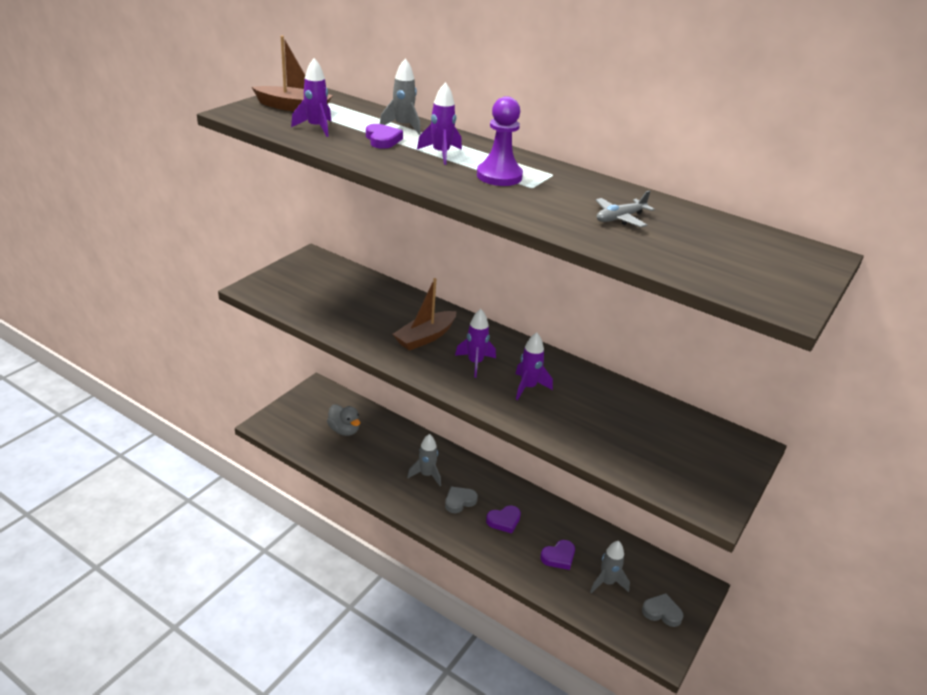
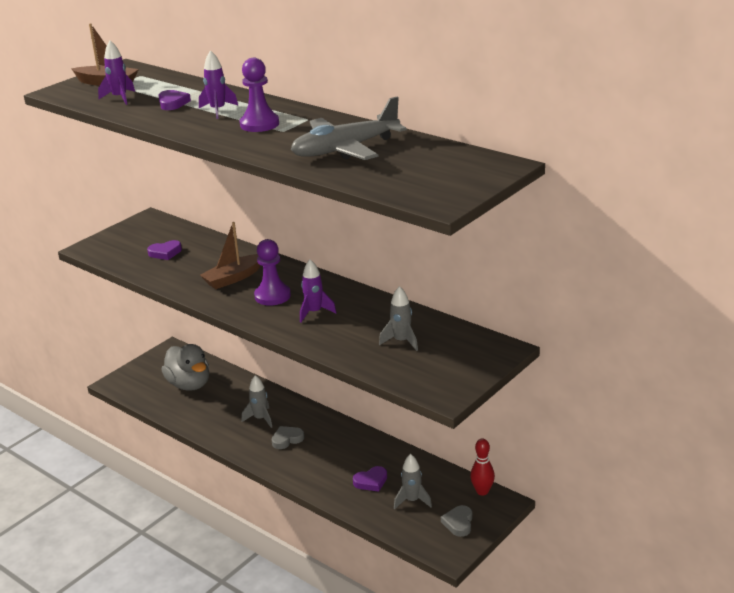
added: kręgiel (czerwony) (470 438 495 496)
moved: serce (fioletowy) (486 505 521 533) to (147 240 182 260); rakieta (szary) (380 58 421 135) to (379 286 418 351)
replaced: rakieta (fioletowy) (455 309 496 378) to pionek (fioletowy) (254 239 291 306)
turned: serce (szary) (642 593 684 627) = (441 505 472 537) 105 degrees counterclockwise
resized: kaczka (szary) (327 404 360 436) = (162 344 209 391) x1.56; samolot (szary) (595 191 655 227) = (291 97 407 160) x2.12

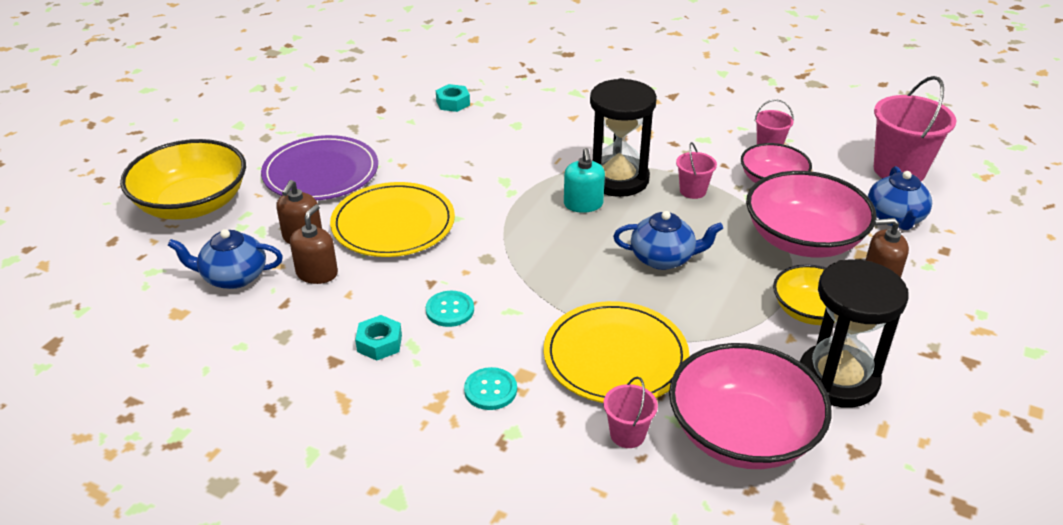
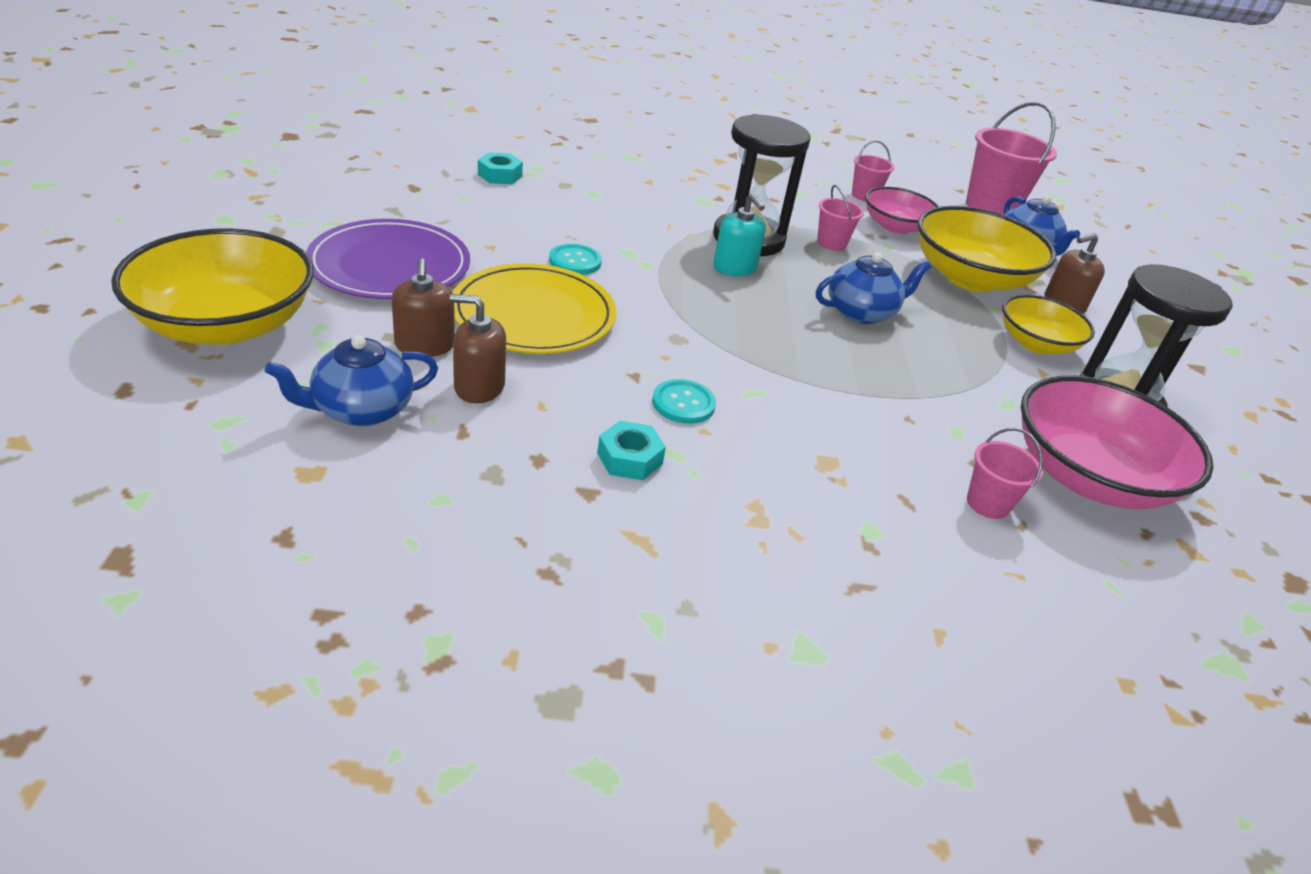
removed: talerz (żółty) (544 301 689 403)
moved: guzik (turkusowy) (464 367 517 410) to (549 244 602 275)
recoloured: miska (różowy) (746 171 877 258) to miska (żółty) (917 206 1056 292)
turned: dozownik mydła (brązowy) (290 204 338 284) = (450 294 506 403) 75 degrees counterclockwise

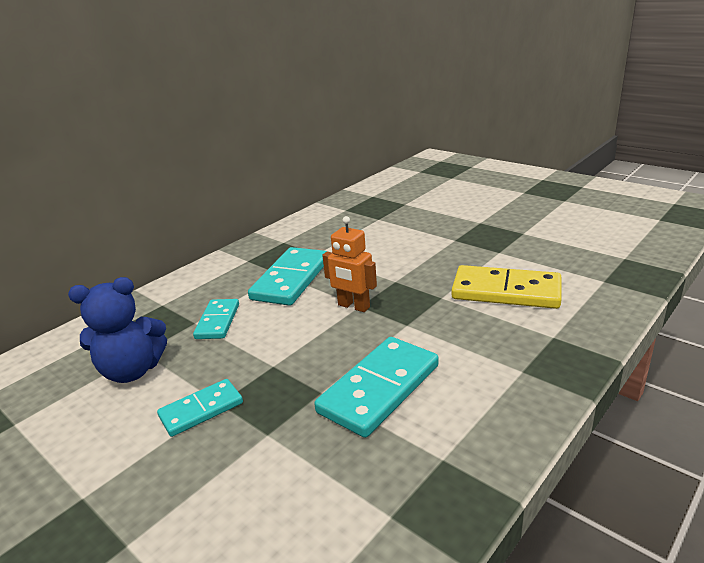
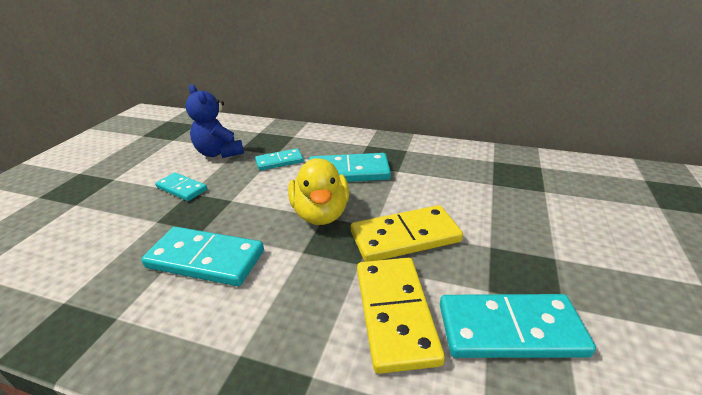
added: kostka domina (żółty) (351 205 463 262); kostka domina (turkusowy) (440 294 596 358)
replaced: robot (pomarańczowy) (322 216 377 312) to kaczka (żółty) (288 158 349 225)

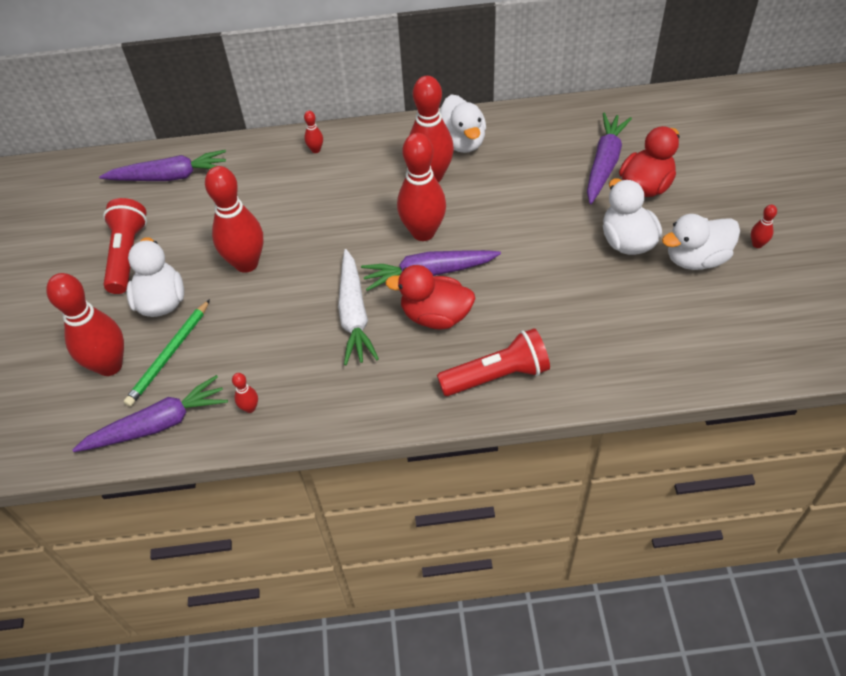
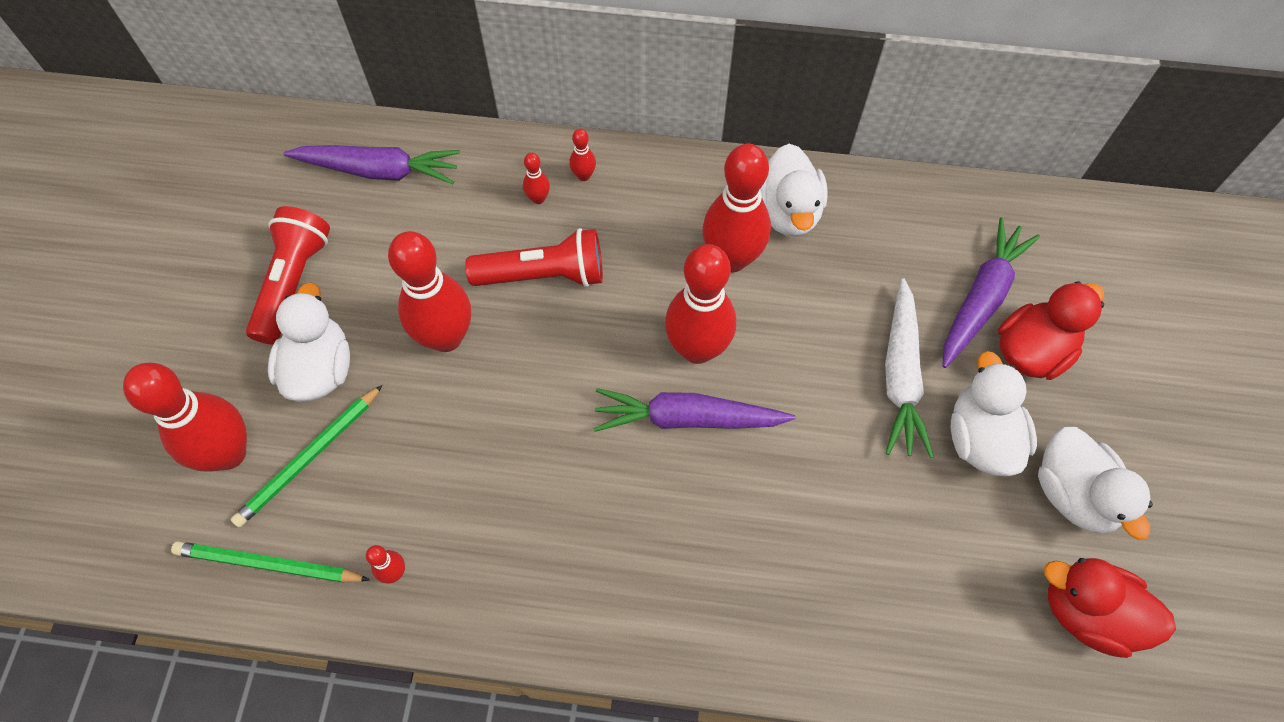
moved: latarka (czerwony) (437 328 550 396) to (465 228 603 287); kręgiel (czerwony) (751 205 777 248) to (523 153 550 204); marchewka (biały) (338 249 379 365) to (885 278 934 458); kaczka (czerwony) (385 265 475 329) to (1044 558 1176 658)
replaced: marchewka (fioletowy) (72 375 228 452) to ołówek (zielony) (171 541 370 583)
turned: kaczka (biały) (662 214 740 270) = (1038 427 1153 540) 105 degrees counterclockwise

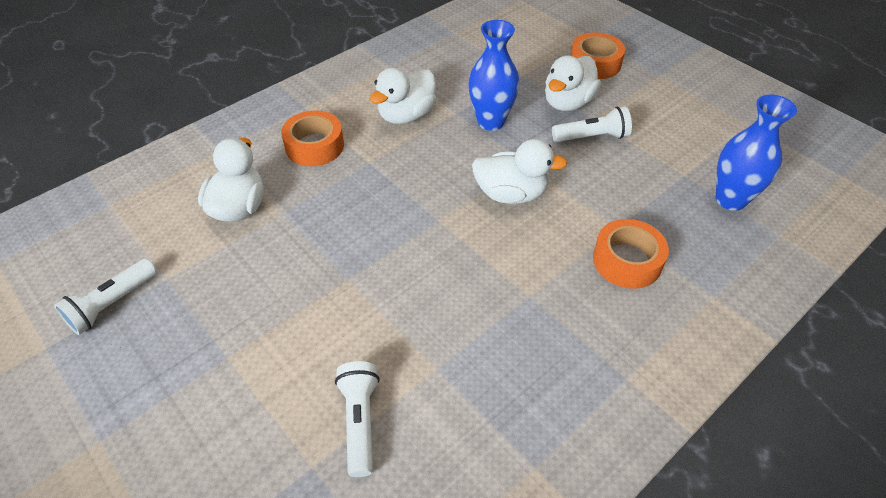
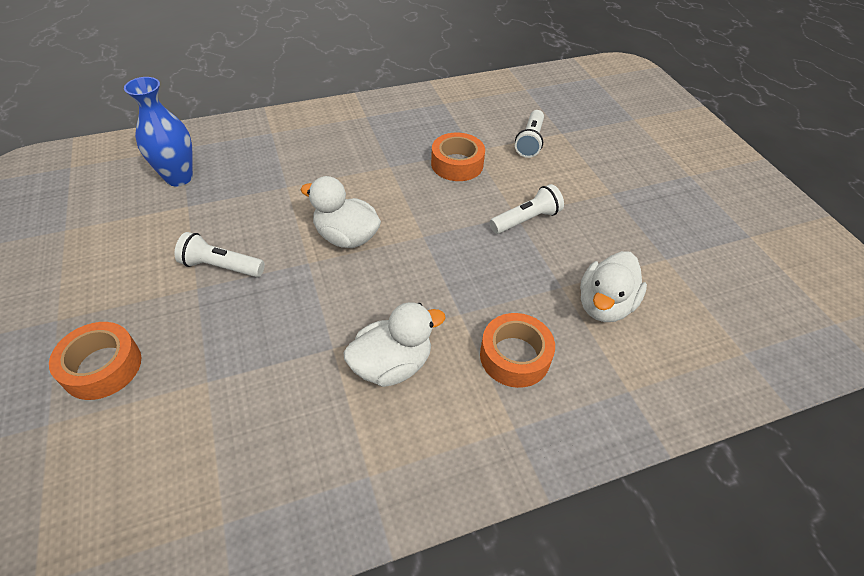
removed: wazon (niebieski) (468 20 520 131); kaczka (biały) (545 55 601 111)
moved: taśma klejąca (pomarańczowy) (593 219 669 289) to (431 132 485 181); latarka (biały) (54 259 157 335) to (490 184 564 234)

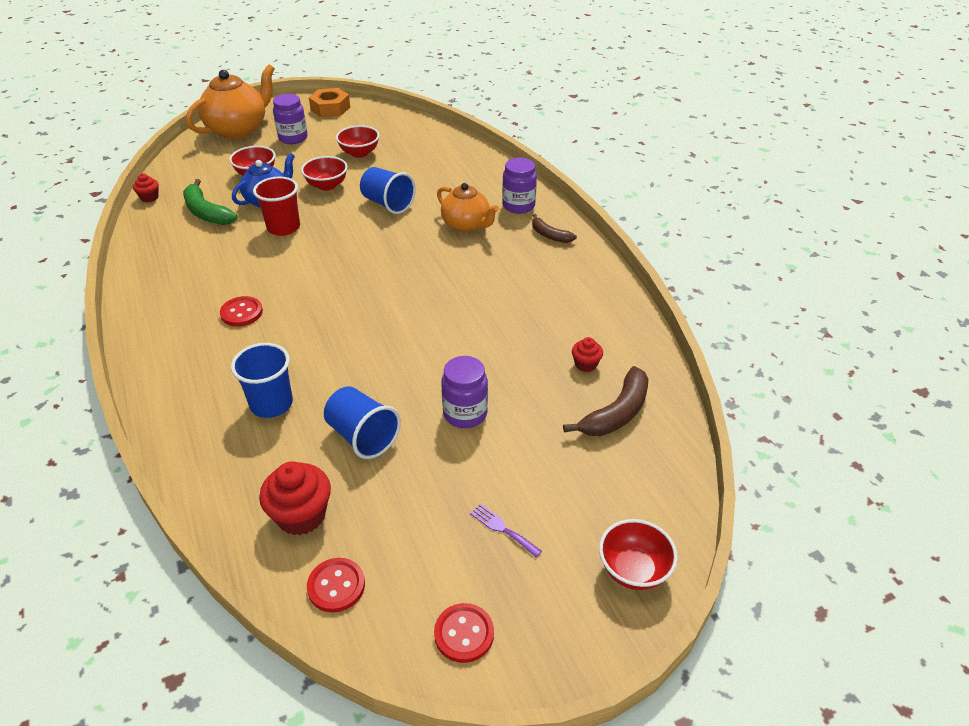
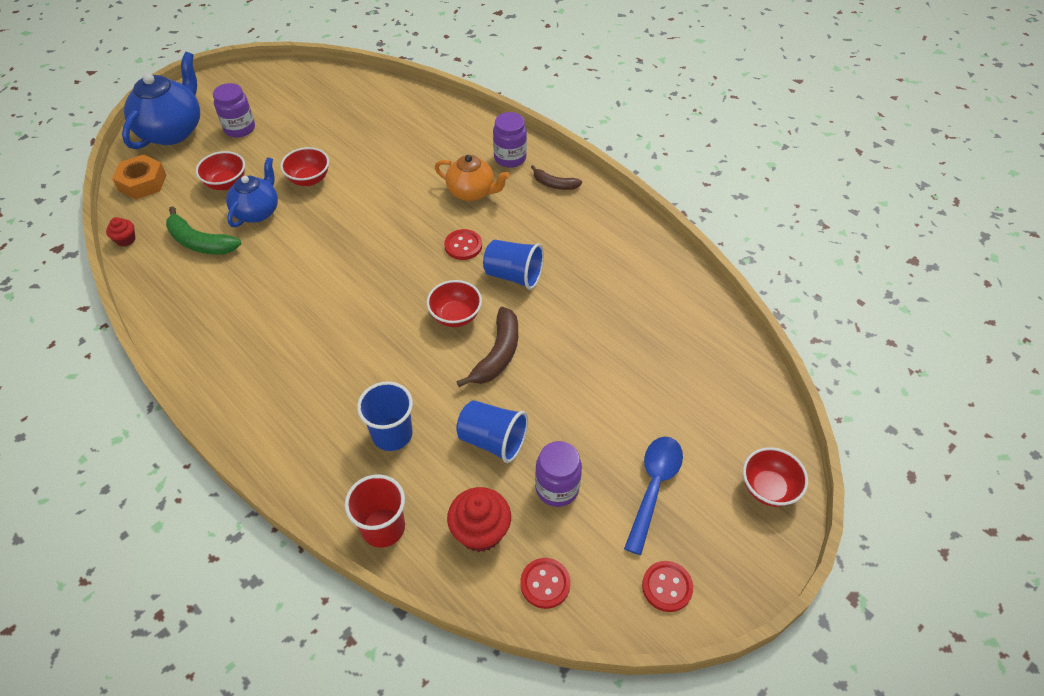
removed: muffinka (czerwony) (572 337 603 372)
moved: nakrętka (pomarańczowy) (309 88 350 117) to (112 154 166 199); szklanka (czerwony) (253 176 300 236) to (344 475 405 548); miska (czerwony) (336 125 380 158) to (427 280 482 327); guzik (czerwony) (220 296 263 327) to (444 229 482 260); banan (brązowy) (563 366 648 436) to (456 307 518 387); szklanka (niebieski) (360 167 416 214) to (483 240 544 290); słoik (fioletowy) (441 356 488 428) to (535 441 582 507)
replaced: widelec (fioletowy) (470 503 542 557) to łyżka (niebieski) (624 437 683 555)
recoloured: imbryk (pomarańczowy) (186 64 275 139) to imbryk (niebieski) (122 52 200 149)

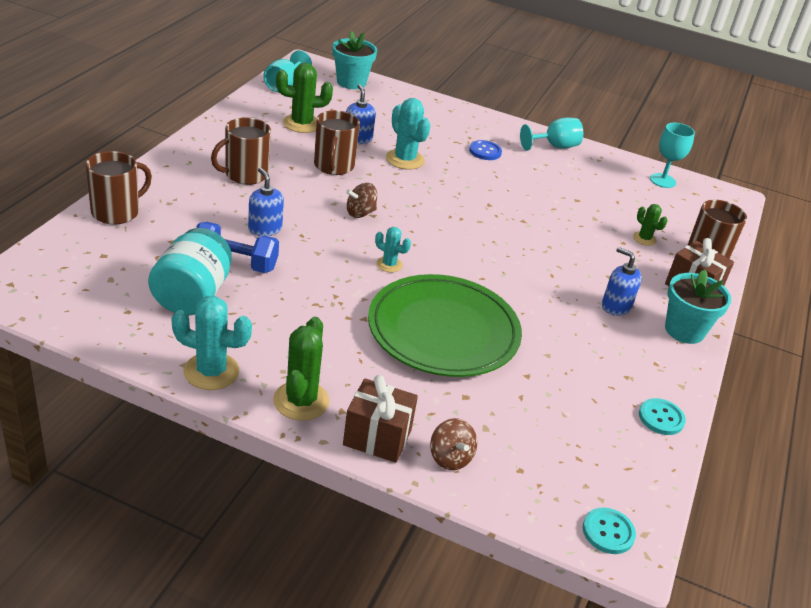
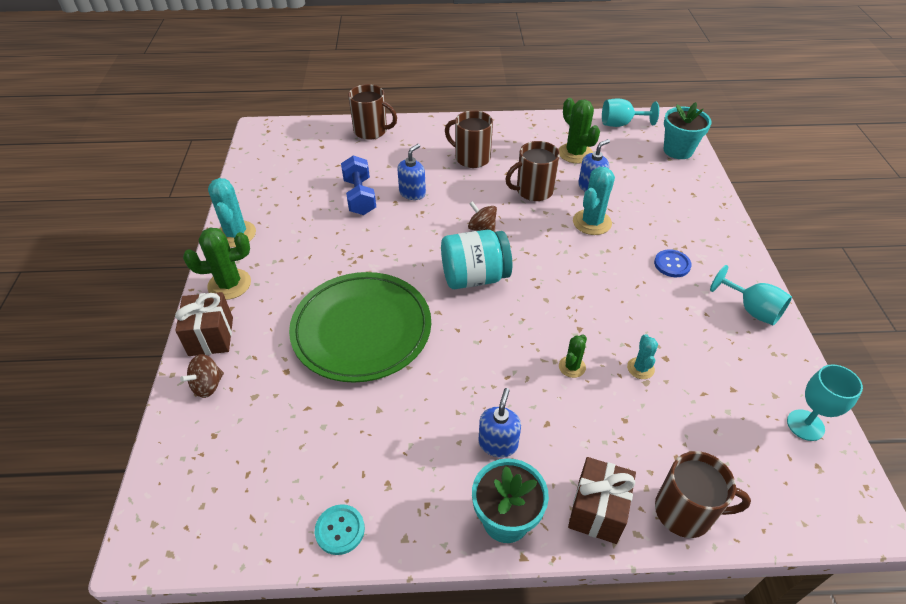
removed: guzik (turkusowy) (583 508 636 554)
moved: słoik (turkusowy) (148 228 232 316) to (441 230 512 289); kaktus (zielony) (633 204 668 246) to (559 334 587 378); kaktus (turkusowy) (375 227 411 272) to (627 334 658 379)

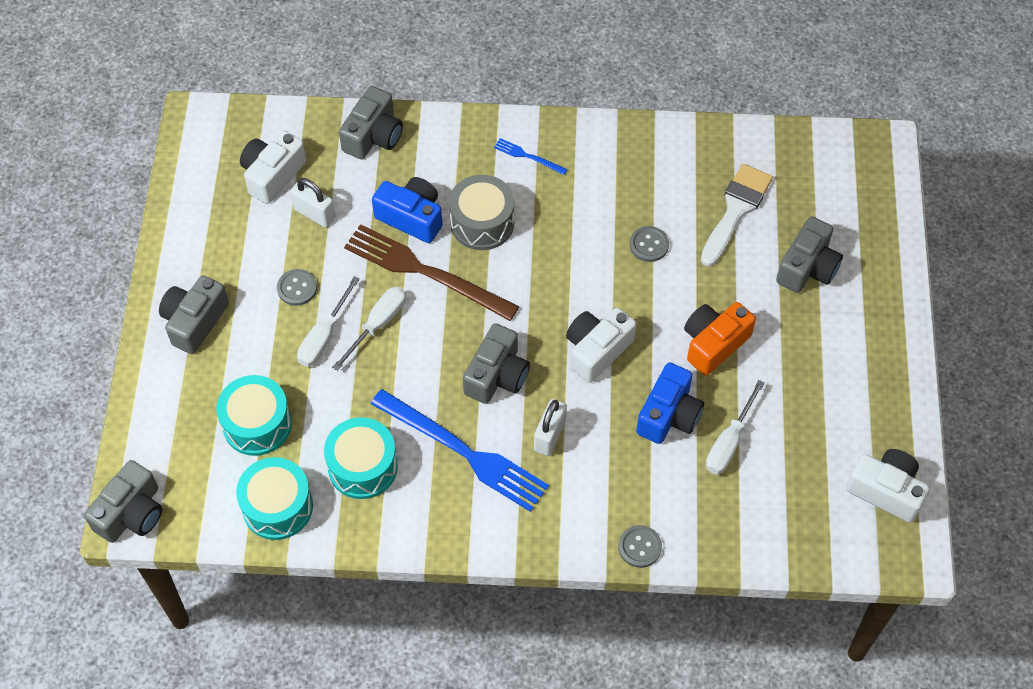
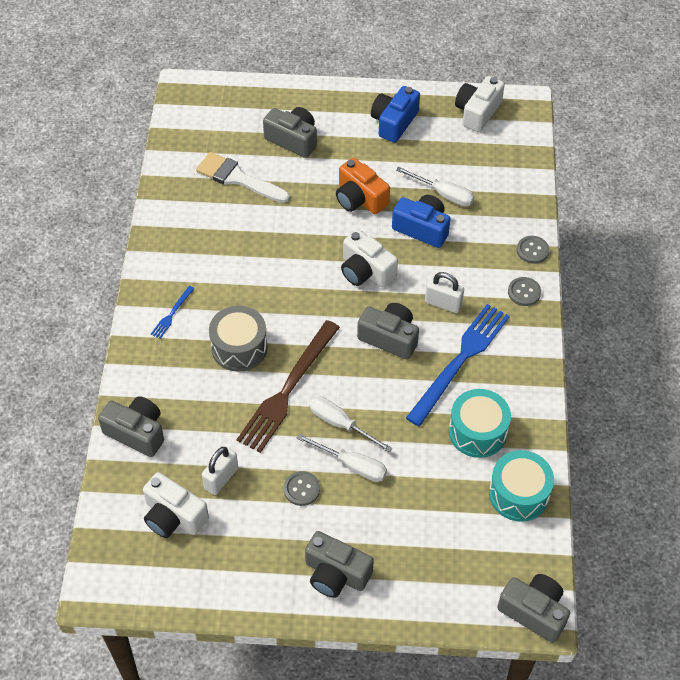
removed: bęben (turkusowy) (217 375 292 456)
moved: aparat fotograficzny (niebieski) (372 177 443 243) to (371 86 420 143); guzik (szary) (630 226 669 262) to (508 277 541 306)

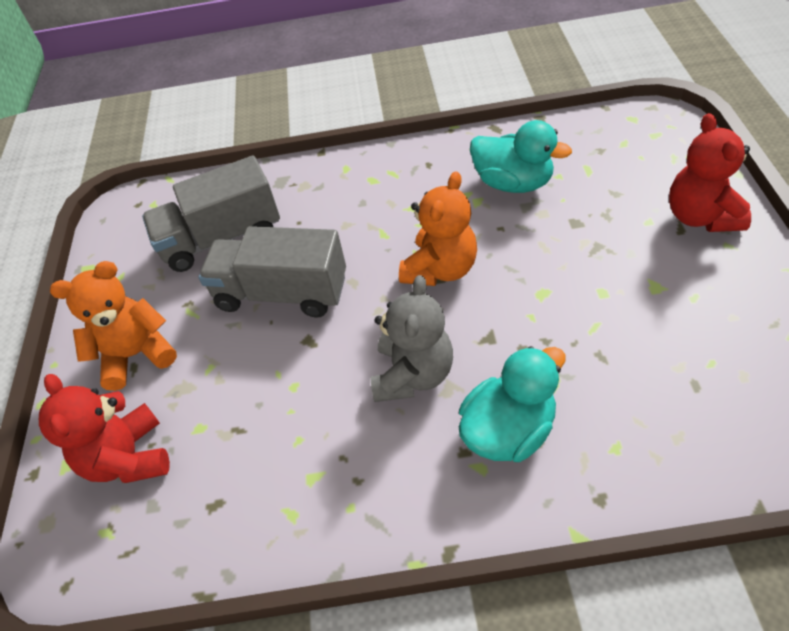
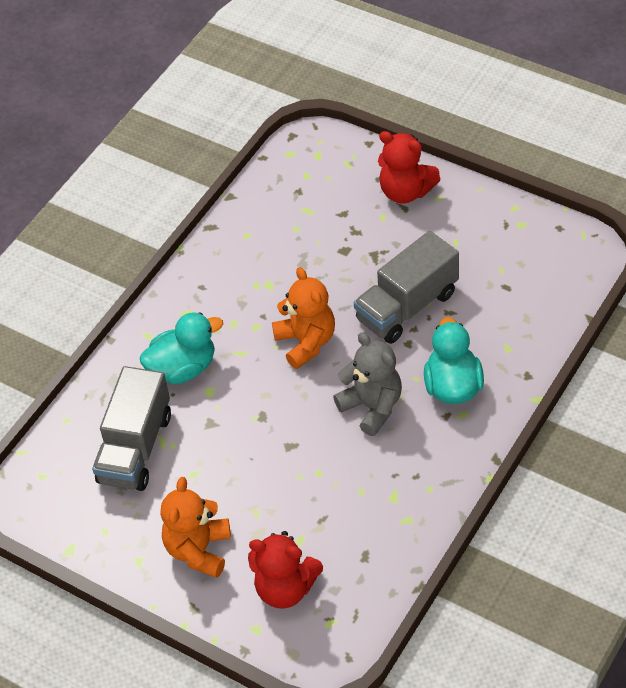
moved: kaczka (turkusowy) (470 120 572 193) to (140 312 223 384); ciężarówka (szary) (198 226 346 317) to (354 231 459 344)

